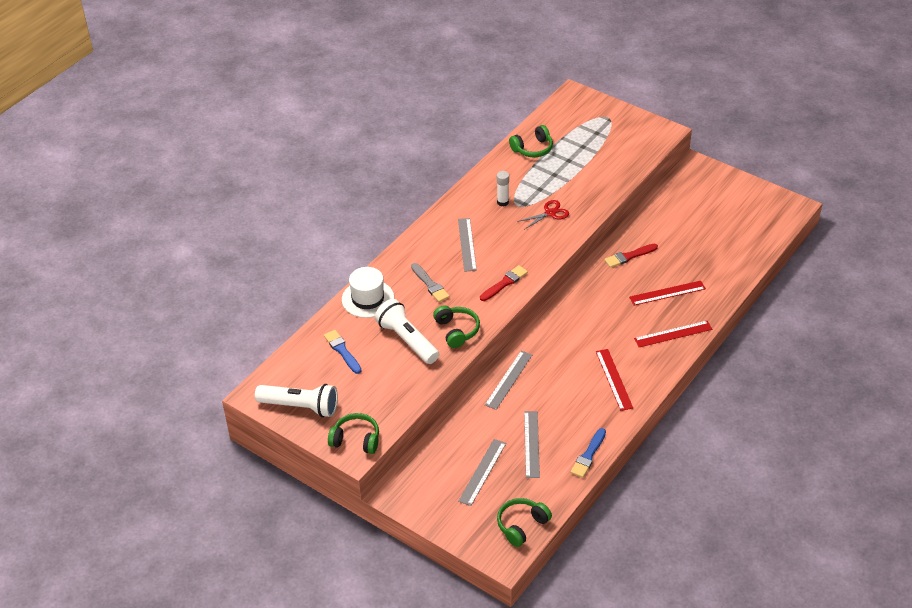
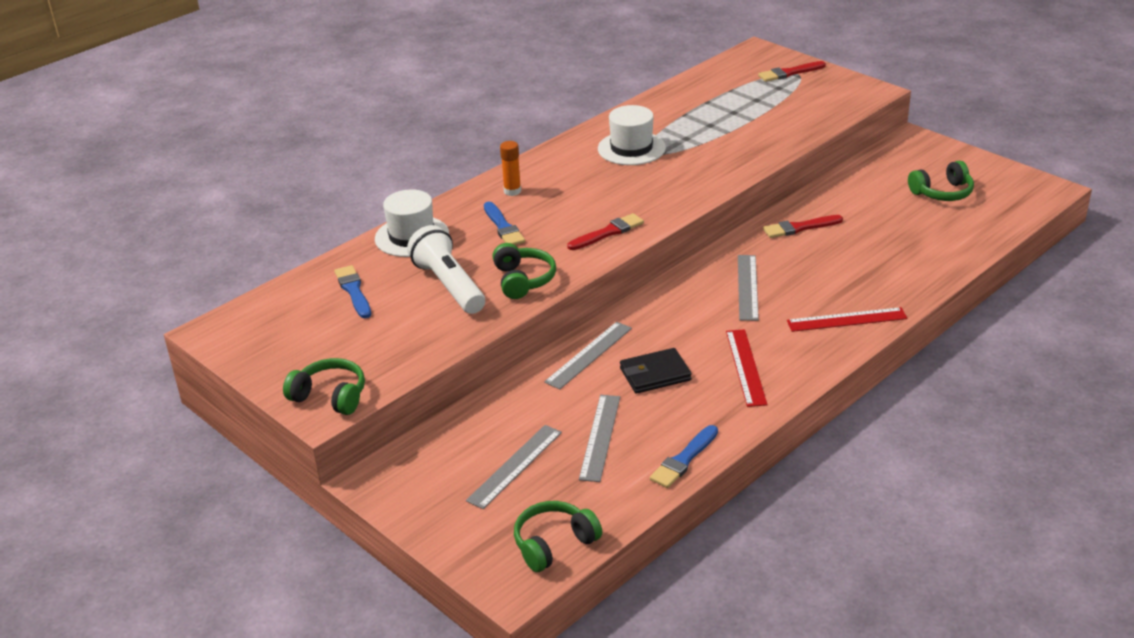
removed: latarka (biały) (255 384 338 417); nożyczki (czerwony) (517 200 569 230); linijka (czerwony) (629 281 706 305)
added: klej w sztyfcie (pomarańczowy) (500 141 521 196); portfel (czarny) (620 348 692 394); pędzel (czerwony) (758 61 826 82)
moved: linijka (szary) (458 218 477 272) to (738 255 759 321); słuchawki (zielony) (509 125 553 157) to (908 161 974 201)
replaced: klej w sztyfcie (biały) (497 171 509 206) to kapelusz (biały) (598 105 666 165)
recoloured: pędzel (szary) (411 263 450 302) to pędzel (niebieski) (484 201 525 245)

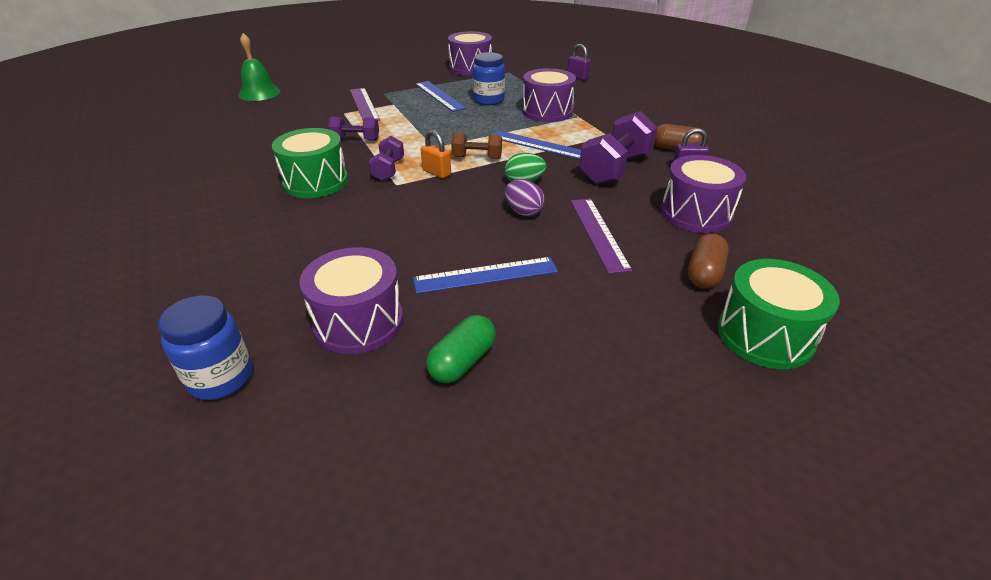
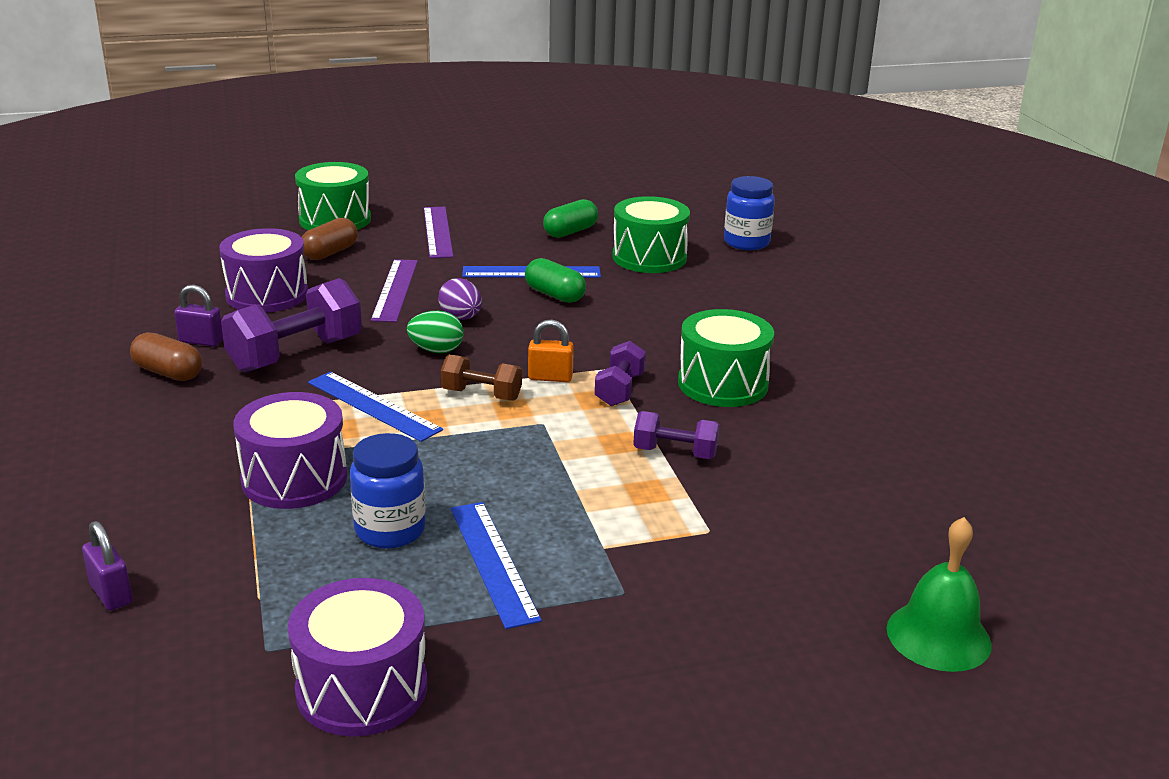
added: kapsułka (zielony) (525 258 586 303)
moved: linijka (fioletowy) (350 88 380 121) to (424 207 453 258)
recoloured: bęben (fioletowy) (299 247 403 354) to bęben (zielony) (612 196 690 273)
turned: kłódka (pomarańczowy) (421 130 451 178) = (528 319 574 382) 45 degrees counterclockwise

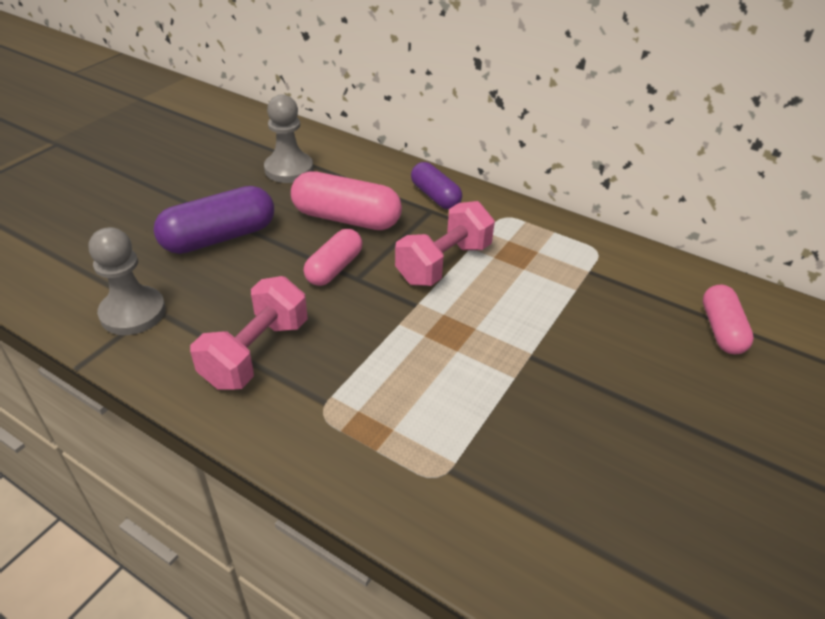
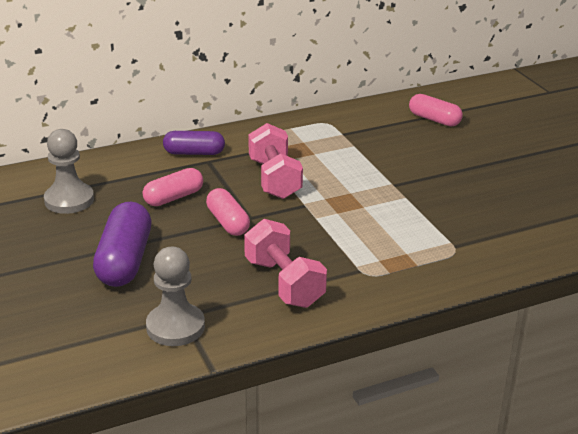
resized: kapsułka (różowy) (291 171 402 230) = (143 168 203 206) x0.64

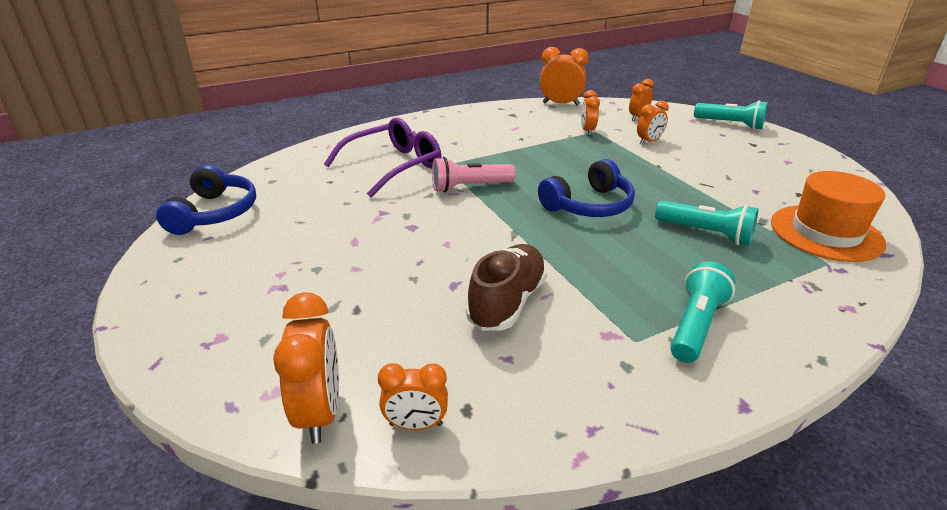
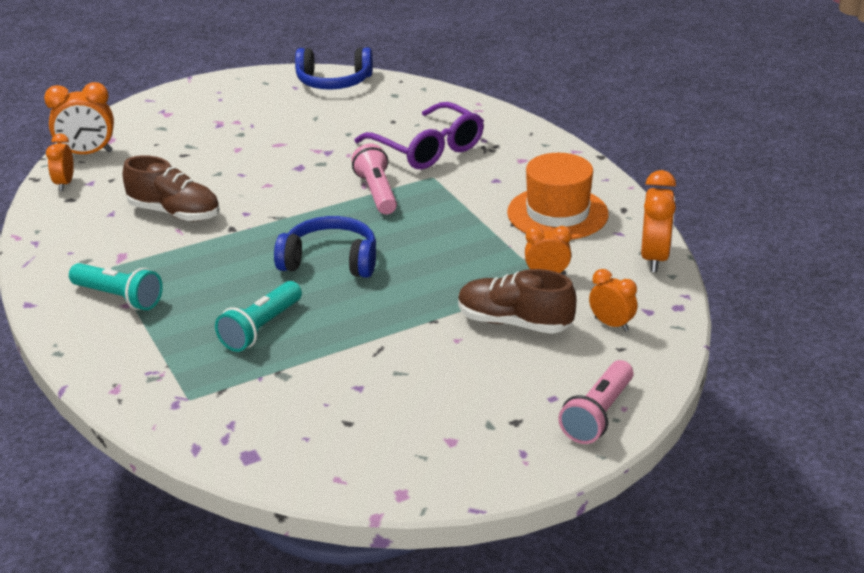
moved: kapelusz (pomarańczowy) (771 171 886 262) to (507 153 609 240)
replaced: budzik (pomarańczowy) (637 101 669 144) to but (brązowy) (458 269 576 334)
recoloured: latarka (turkusowy) (694 100 768 130) to latarka (różowy) (558 360 633 444)
turned: słuchawki (niebieski) (538 159 635 217) = (274 216 376 278) 135 degrees clockwise

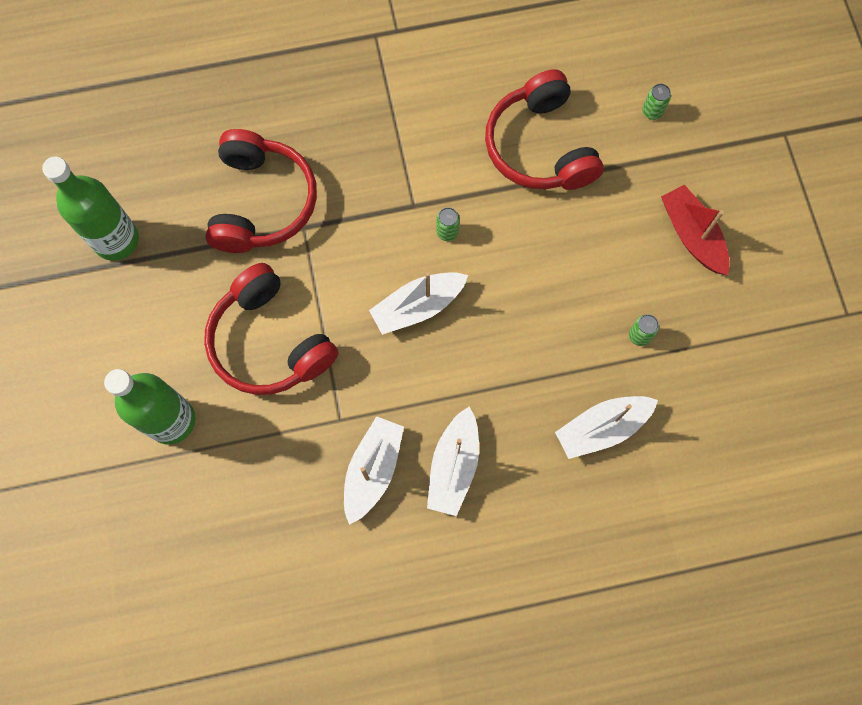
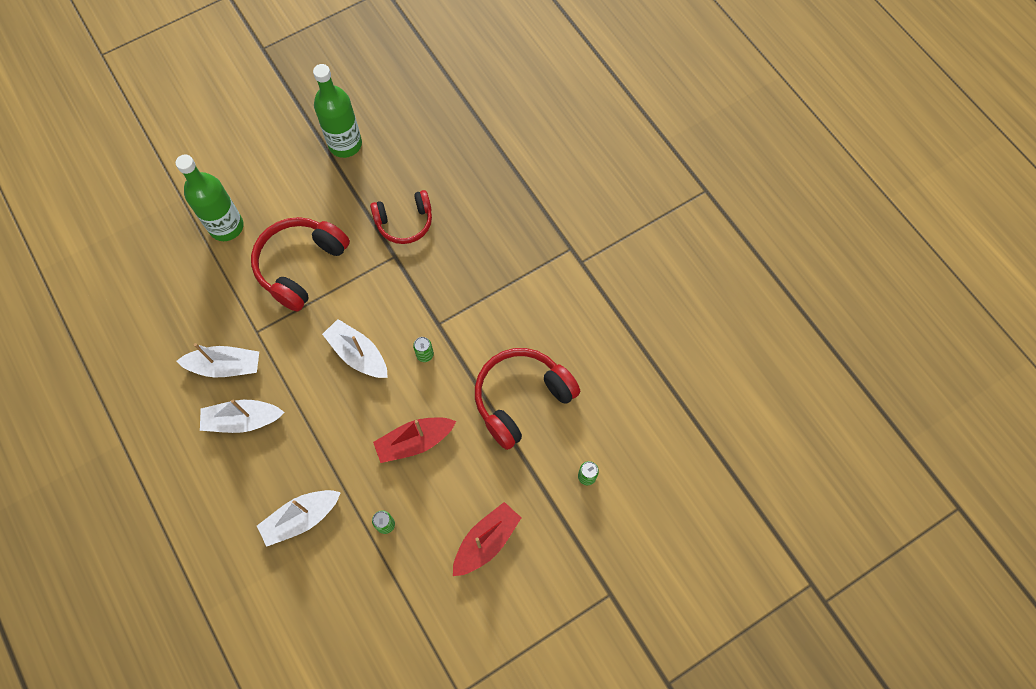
added: łódka (czerwony) (373 418 456 463)
turned: łódka (biały) (555 396 658 459) = (257 490 341 547) 75 degrees counterclockwise
resized: słuchawki (czerwony) (205 129 317 253) = (370 190 432 244) x0.66

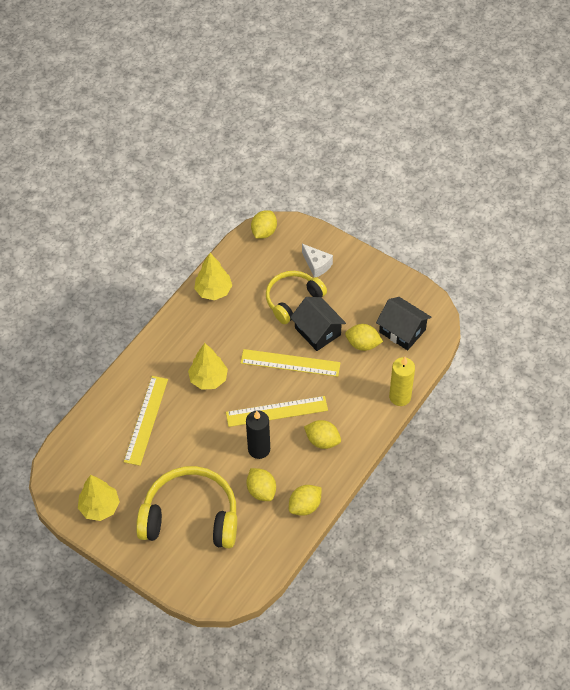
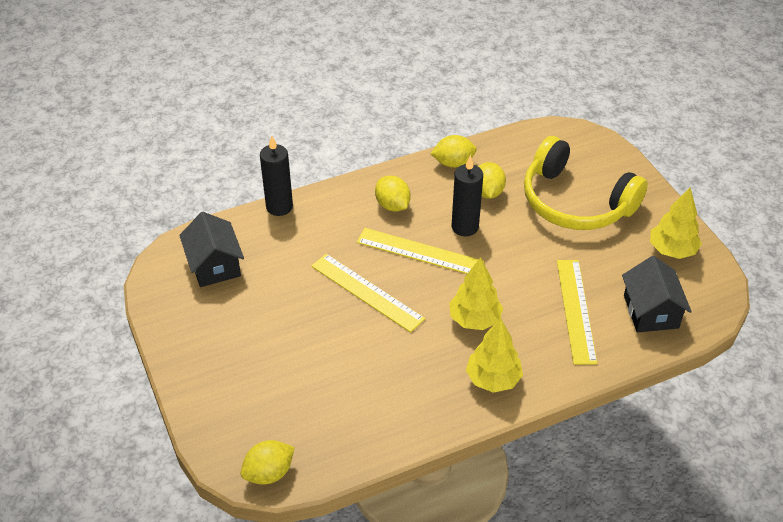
removed: słuchawki (żółty) (266 271 327 324); ser (biały) (302 244 333 277); cytryna (żółty) (345 324 383 351)
moved: drzewko (żółty) (194 253 232 300) to (466 318 523 393); domek (czarny) (290 297 346 351) to (622 256 692 333)
recoloured: świeca (żółty) (389 357 415 406) to świeca (czarny) (260 136 293 216)
turned: linijka (żółty) (124 376 168 466) = (557 260 597 365) 45 degrees counterclockwise

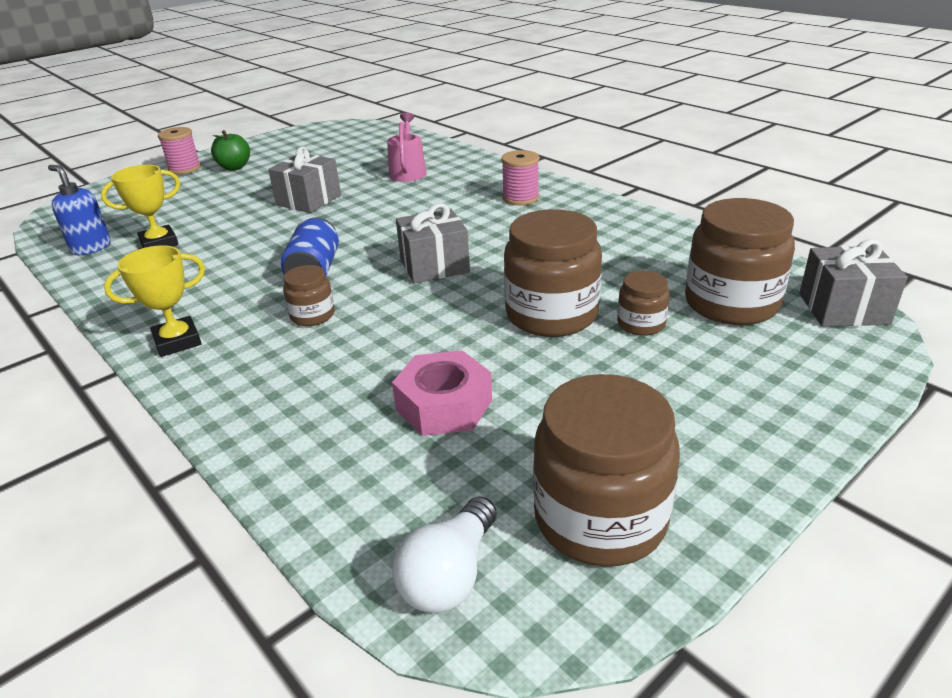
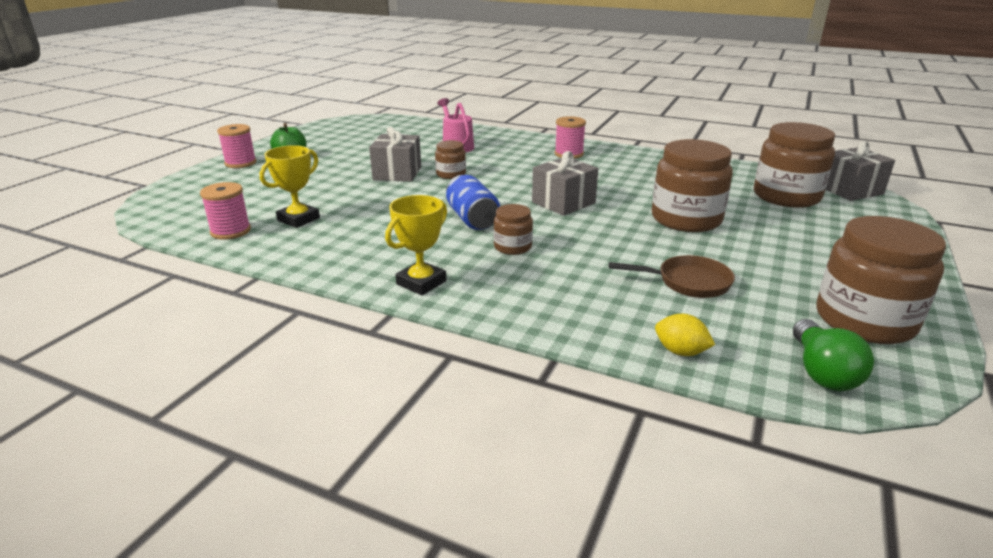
added: cytryna (żółty) (655 314 715 356)
moved: słoik (brązowy) (617 271 670 336) to (435 140 466 179)
replaced: dozownik mydła (niebieski) (48 165 111 255) to szpulka (różowy) (200 182 251 240); nakrętka (różowy) (392 350 492 436) to patelnia (brązowy) (609 255 735 298)
recoloured: żarówka (biały) (392 496 497 613) to żarówka (zielony) (793 319 874 391)

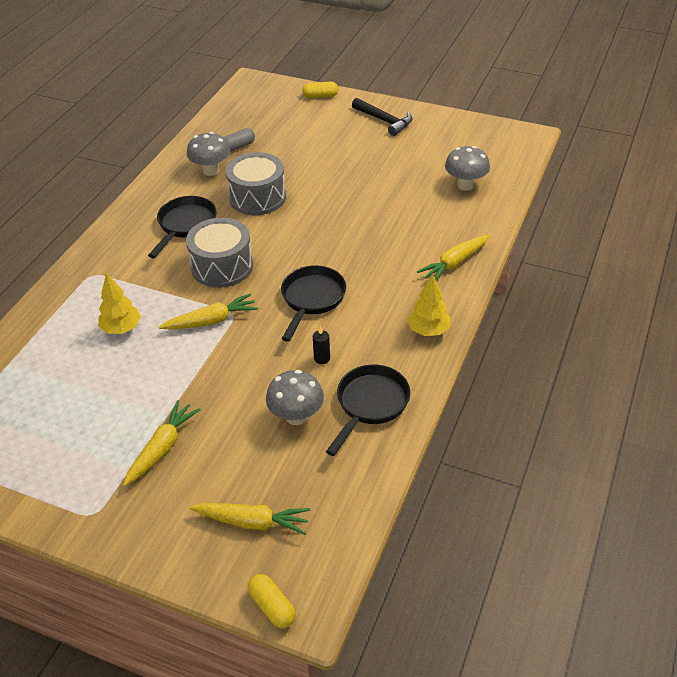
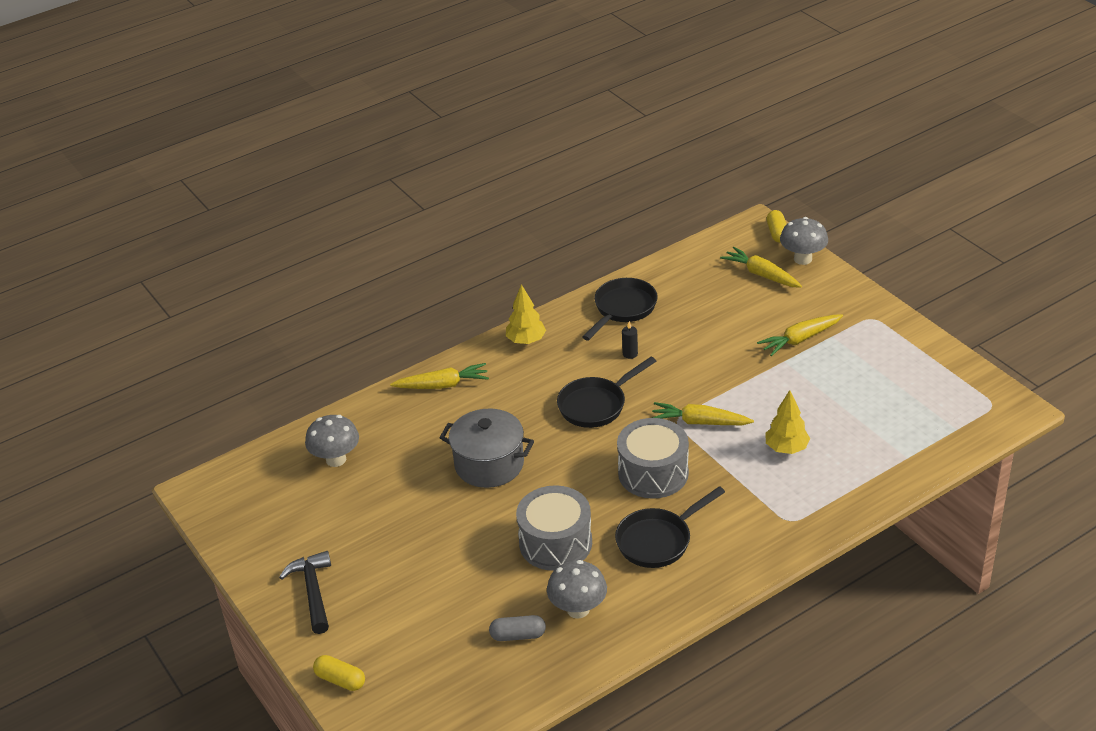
added: garnek (szary) (439 409 534 488)
moved: grzyb (szary) (266 370 324 425) to (780 217 828 265)
turned: patelnia (czarny) (326 364 410 456) = (582 278 658 340) 150 degrees clockwise

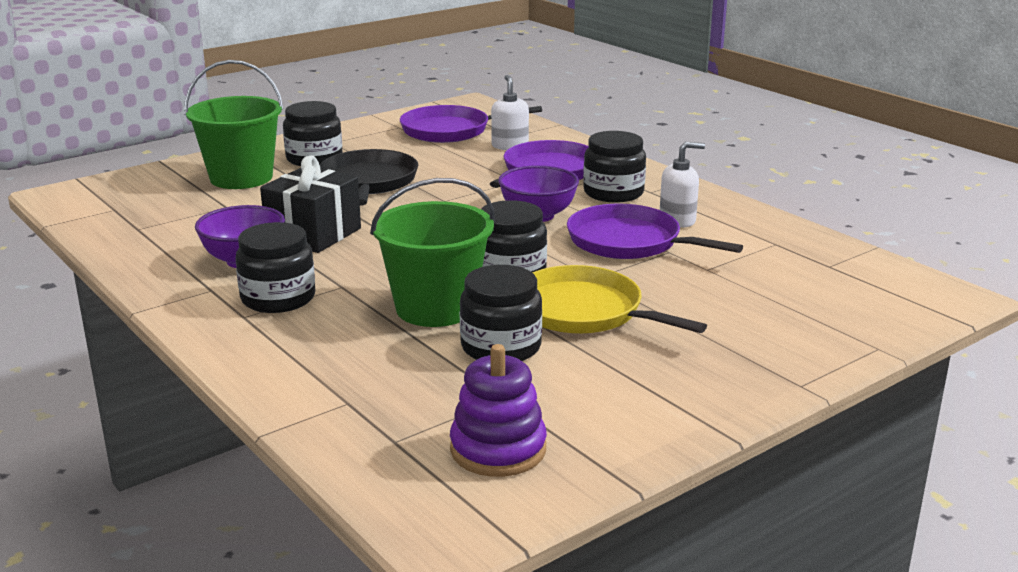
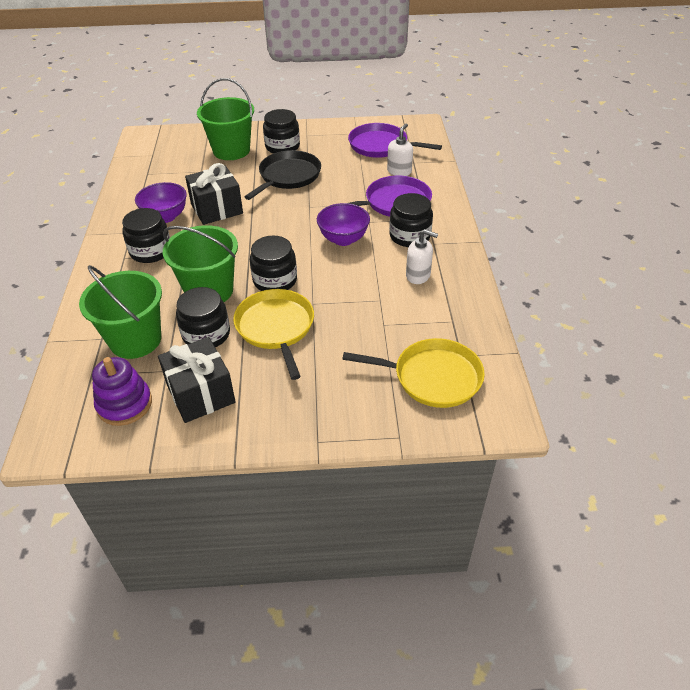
removed: patelnia (fioletowy) (567 204 743 259)
added: wiadro (zielony) (79 265 162 359); prezent (czarny) (158 337 236 423); patelnia (żółty) (342 338 485 408)

